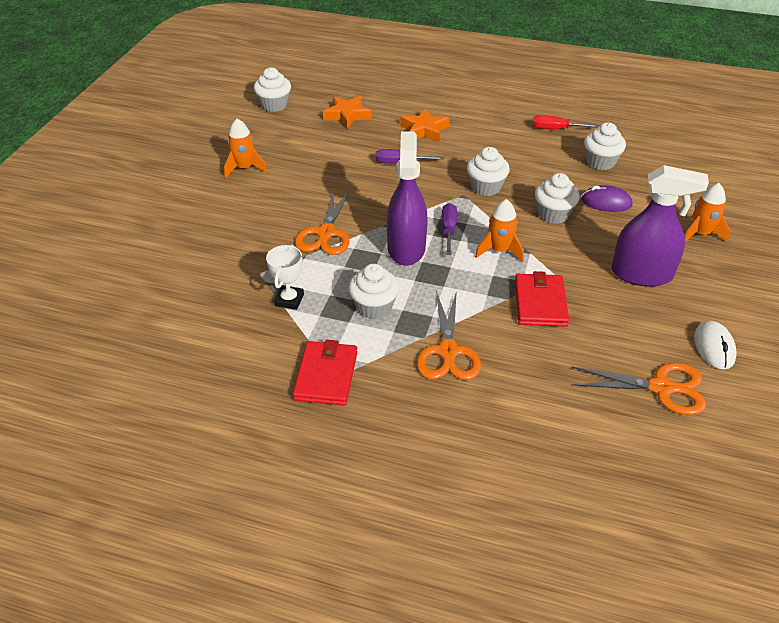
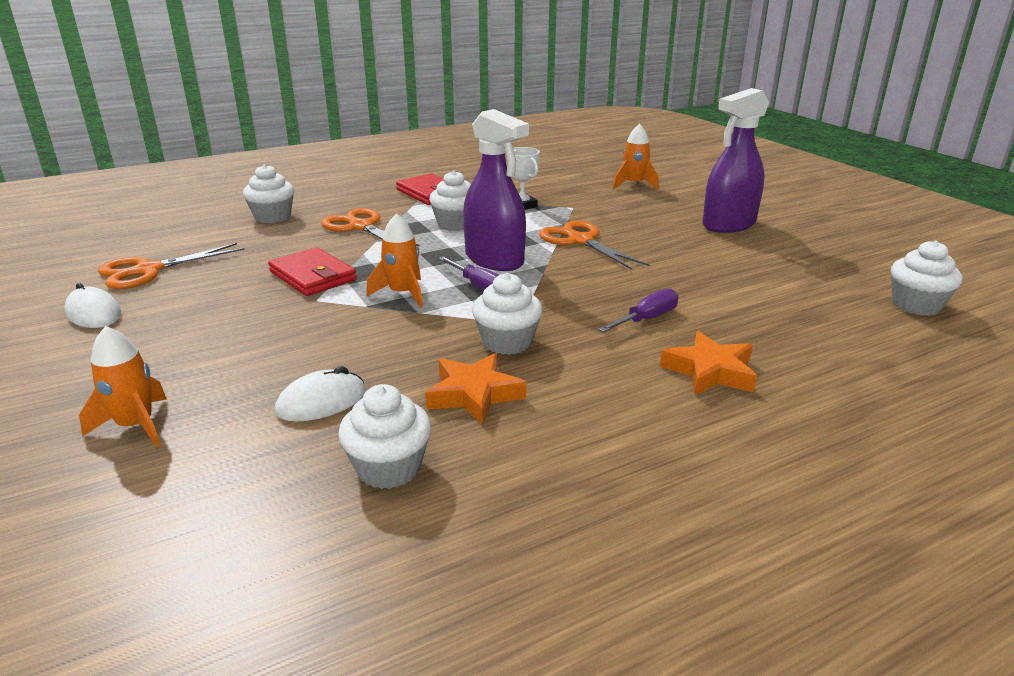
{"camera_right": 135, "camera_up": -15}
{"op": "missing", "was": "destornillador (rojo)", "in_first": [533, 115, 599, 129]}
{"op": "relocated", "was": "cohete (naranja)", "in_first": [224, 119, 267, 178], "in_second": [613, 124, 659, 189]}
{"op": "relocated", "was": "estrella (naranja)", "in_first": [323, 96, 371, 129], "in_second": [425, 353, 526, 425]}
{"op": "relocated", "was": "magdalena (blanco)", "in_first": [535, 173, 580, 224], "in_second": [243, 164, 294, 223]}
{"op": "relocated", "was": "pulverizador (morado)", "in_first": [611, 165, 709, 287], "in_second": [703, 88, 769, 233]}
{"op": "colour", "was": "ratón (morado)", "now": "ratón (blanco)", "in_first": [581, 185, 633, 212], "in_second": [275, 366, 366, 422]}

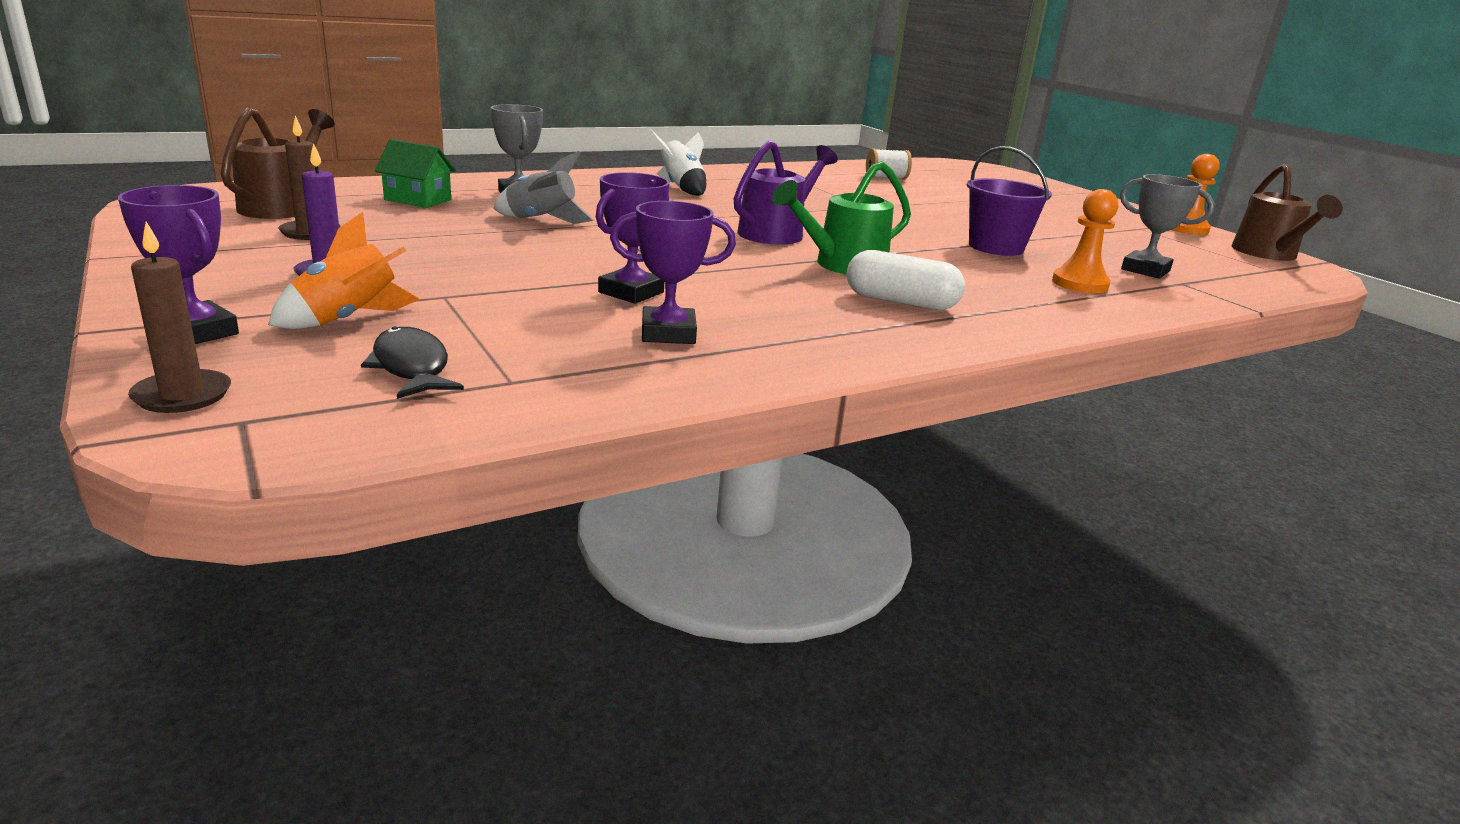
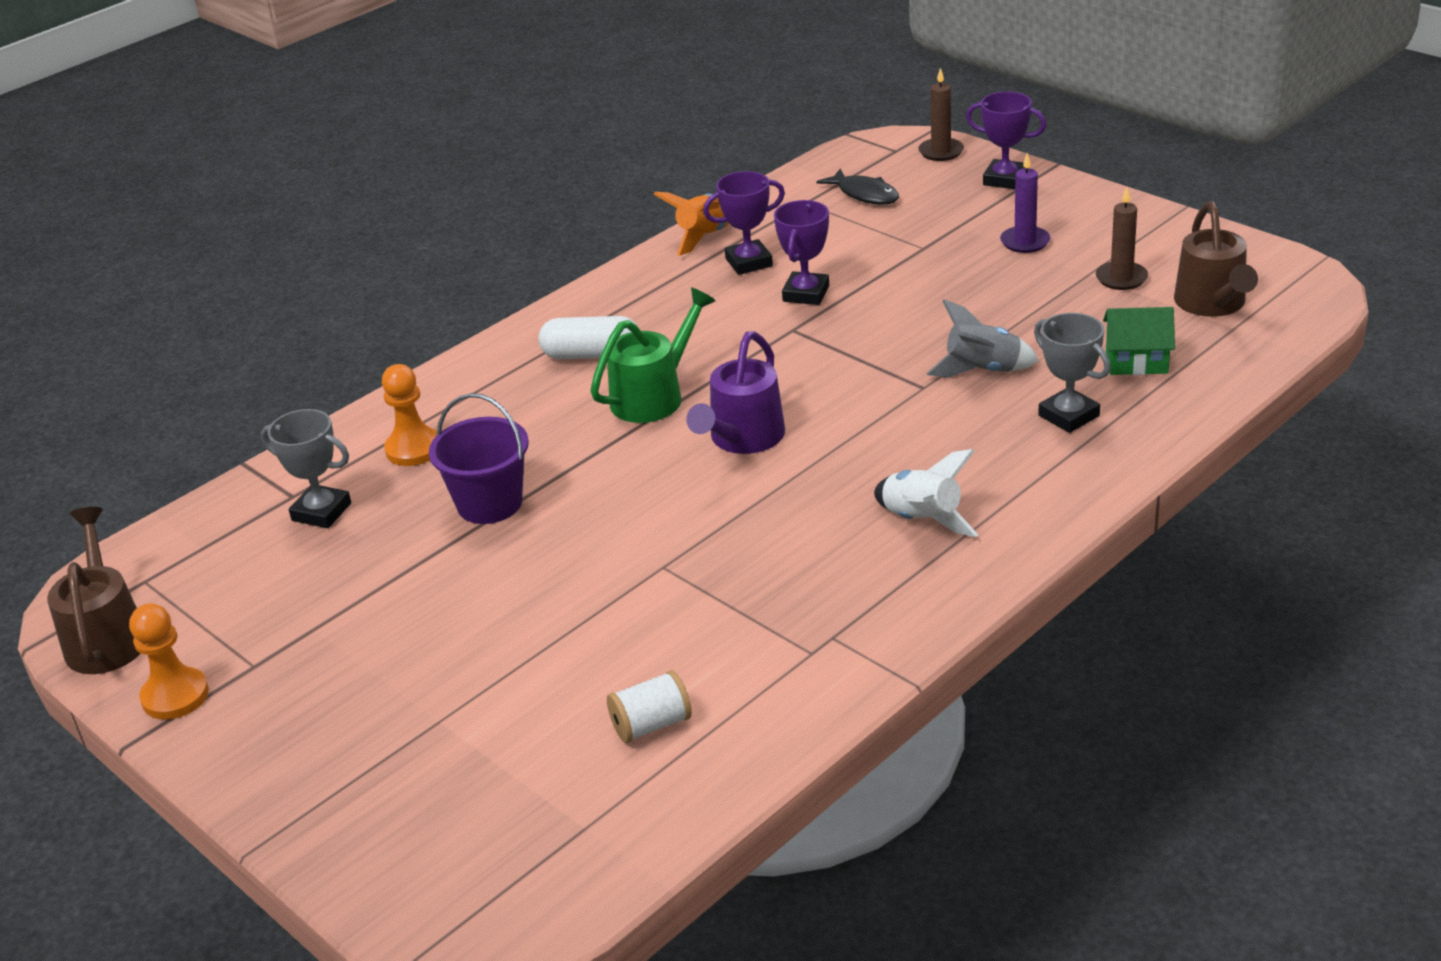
{"camera_right": 170, "camera_up": 10}
{"op": "relocated", "was": "cohete (naranja)", "in_first": [268, 212, 420, 329], "in_second": [654, 192, 729, 256]}

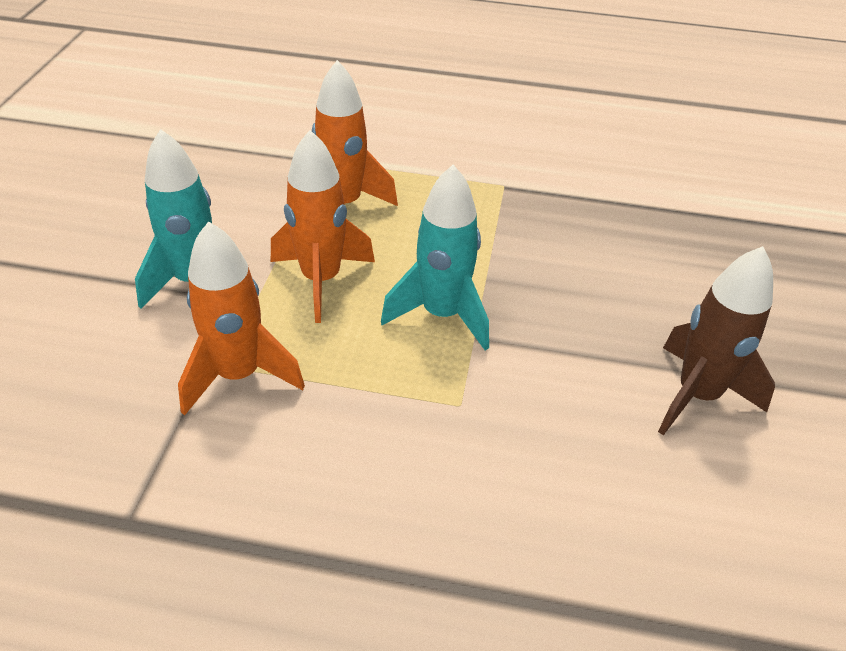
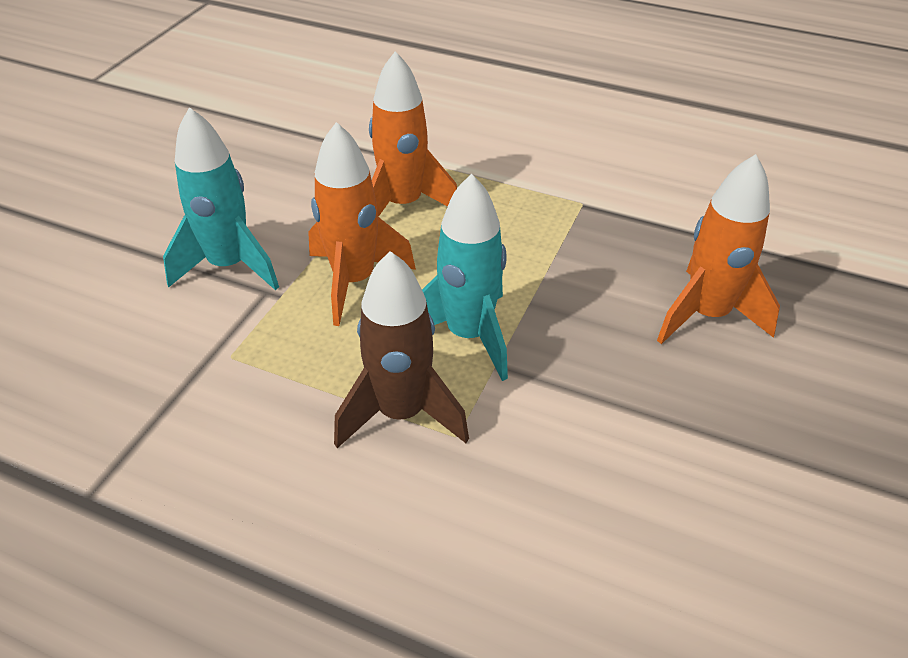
{"camera_right": 15, "camera_up": 0}
{"op": "relocated", "was": "cohete (naranja)", "in_first": [178, 221, 305, 416], "in_second": [657, 154, 780, 344]}
{"op": "relocated", "was": "cohete (marrón)", "in_first": [658, 246, 775, 435], "in_second": [334, 251, 469, 448]}

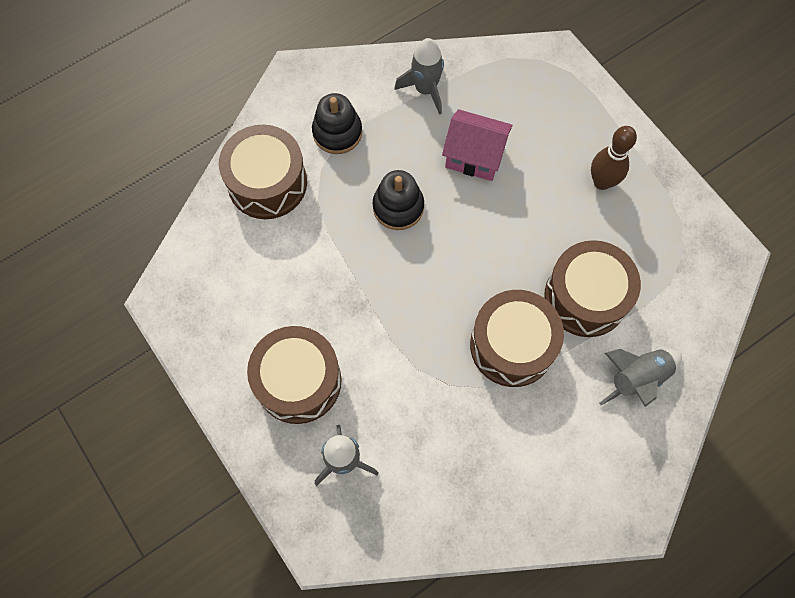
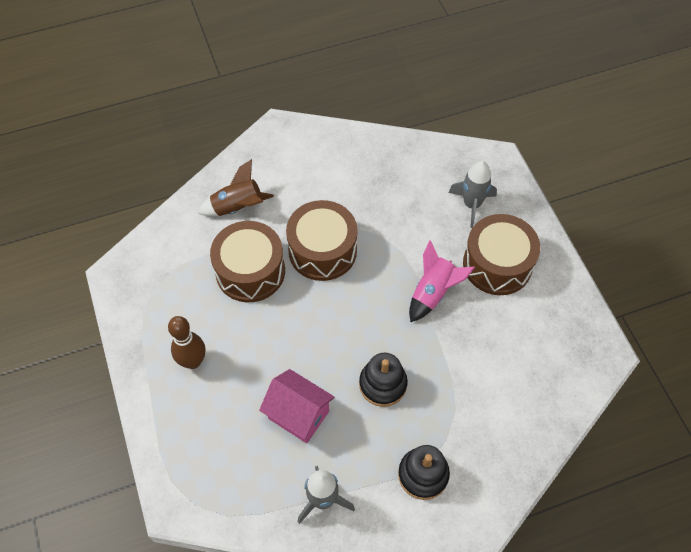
{"camera_right": -165, "camera_up": -10}
{"op": "missing", "was": "tambor (marrón)", "in_first": [219, 125, 307, 219]}
{"op": "appeared", "now": "cohete (rosa)", "in_second": [409, 240, 475, 322]}
{"op": "colour", "was": "cohete (gris)", "now": "cohete (marrón)", "in_first": [599, 349, 682, 407], "in_second": [198, 159, 274, 216]}

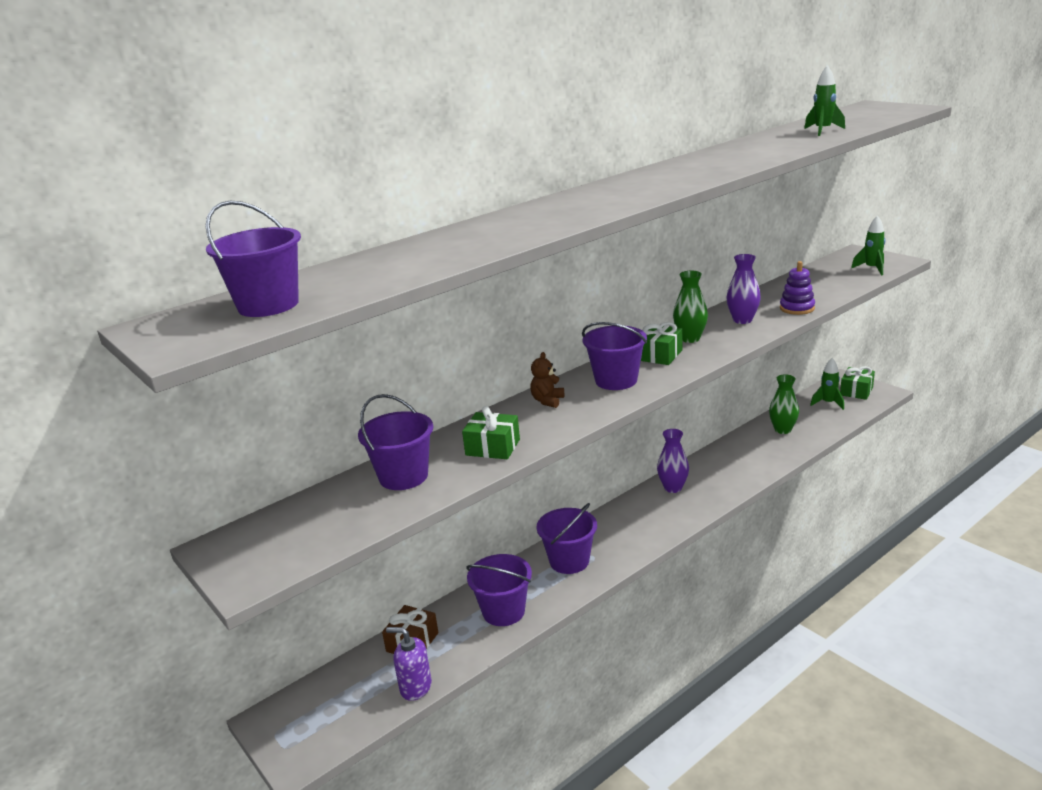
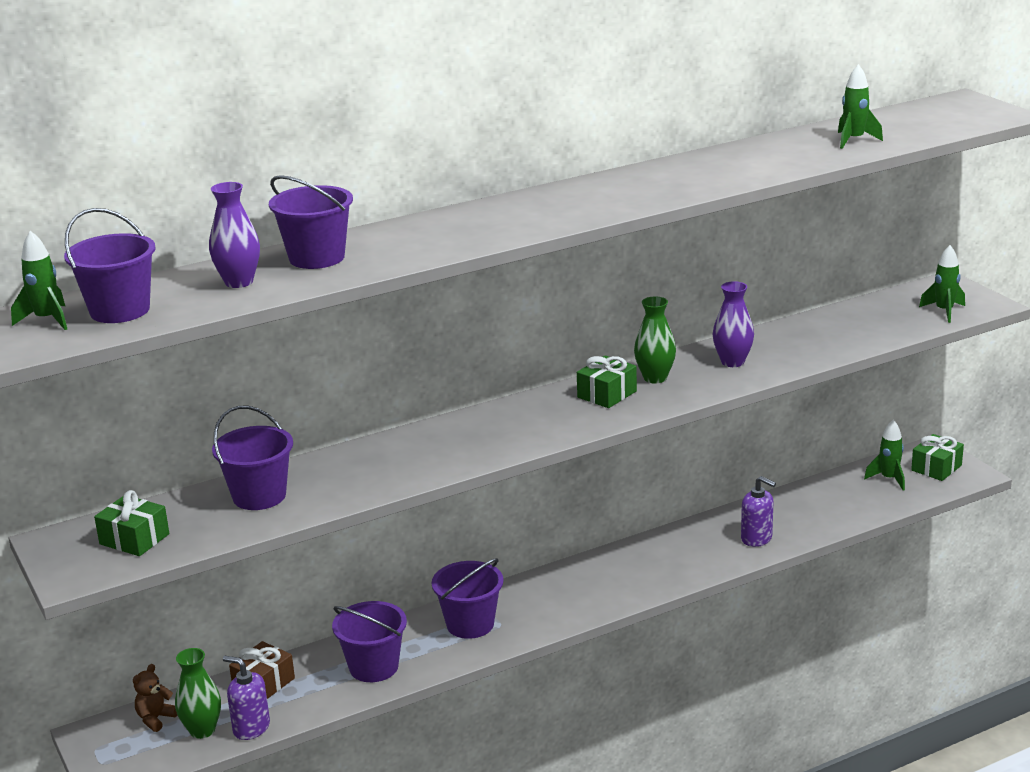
{"camera_right": 10, "camera_up": 0}
{"op": "missing", "was": "juguete apilable (morado)", "in_first": [780, 261, 815, 315]}
{"op": "appeared", "now": "cohete (verde)", "in_second": [11, 231, 67, 330]}
{"op": "appeared", "now": "dispensador de jabón (morado)", "in_second": [741, 476, 776, 547]}
{"op": "relocated", "was": "regalo (verde)", "in_first": [462, 406, 520, 459], "in_second": [94, 490, 170, 556]}
{"op": "relocated", "was": "osito (marrón)", "in_first": [530, 352, 564, 408], "in_second": [133, 664, 177, 732]}
{"op": "relocated", "was": "balde (morado)", "in_first": [582, 322, 647, 390], "in_second": [269, 175, 353, 269]}
{"op": "relocated", "was": "florero (morado)", "in_first": [657, 429, 689, 493], "in_second": [209, 182, 260, 288]}
{"op": "relocated", "was": "florero (verde)", "in_first": [769, 375, 799, 434], "in_second": [175, 648, 221, 739]}

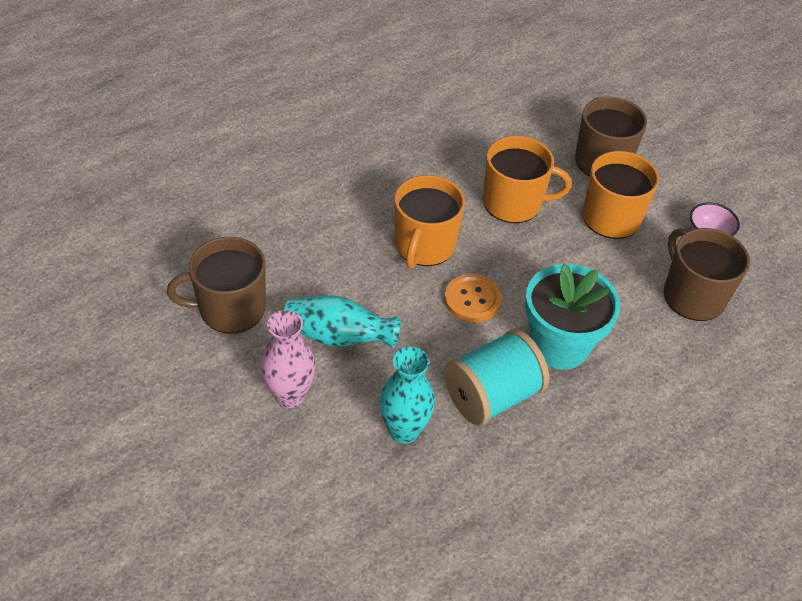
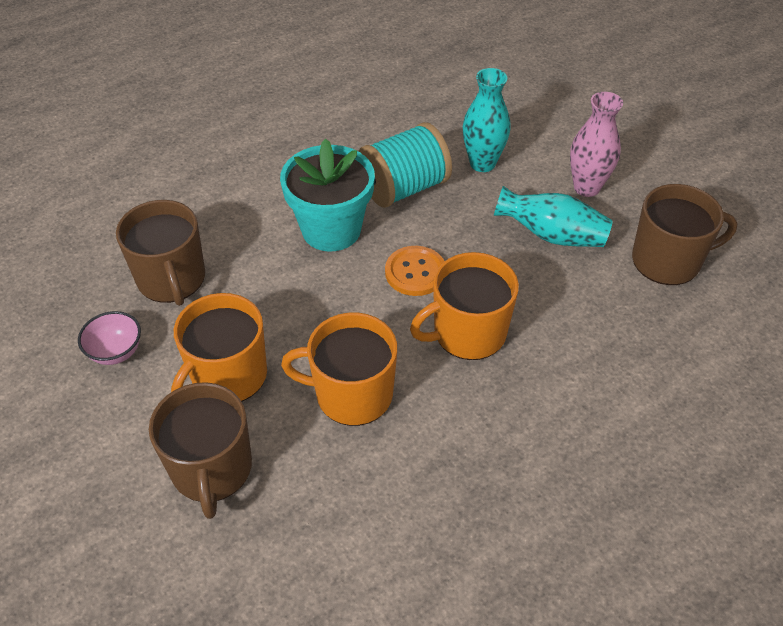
{"camera_right": -175, "camera_up": 0}
{"op": "spun", "was": "taza (naranja)", "in_first": [395, 175, 465, 268], "in_second": [410, 252, 519, 360], "clockwise": -135}

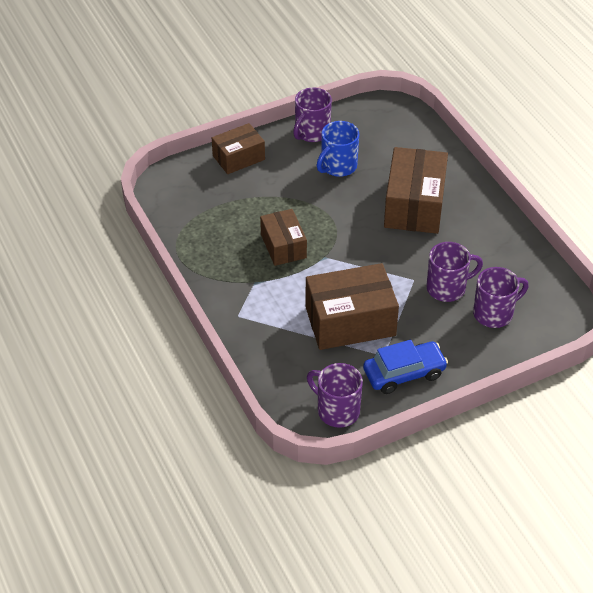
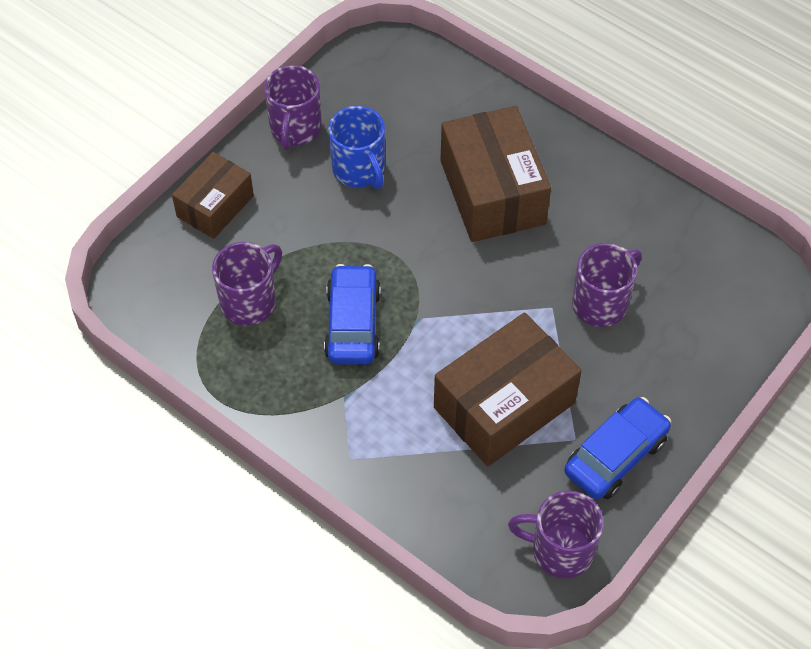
{"camera_right": -25, "camera_up": 10}
{"op": "relocated", "was": "taza (morado)", "in_first": [473, 267, 528, 328], "in_second": [212, 242, 282, 326]}
{"op": "exchanged", "was": "caja (marrón)", "now": "coche (azul)", "in_first": [260, 209, 307, 266], "in_second": [324, 264, 381, 365]}
{"op": "spun", "was": "taza (azul)", "in_first": [317, 121, 359, 177], "in_second": [328, 106, 385, 189], "clockwise": -45}

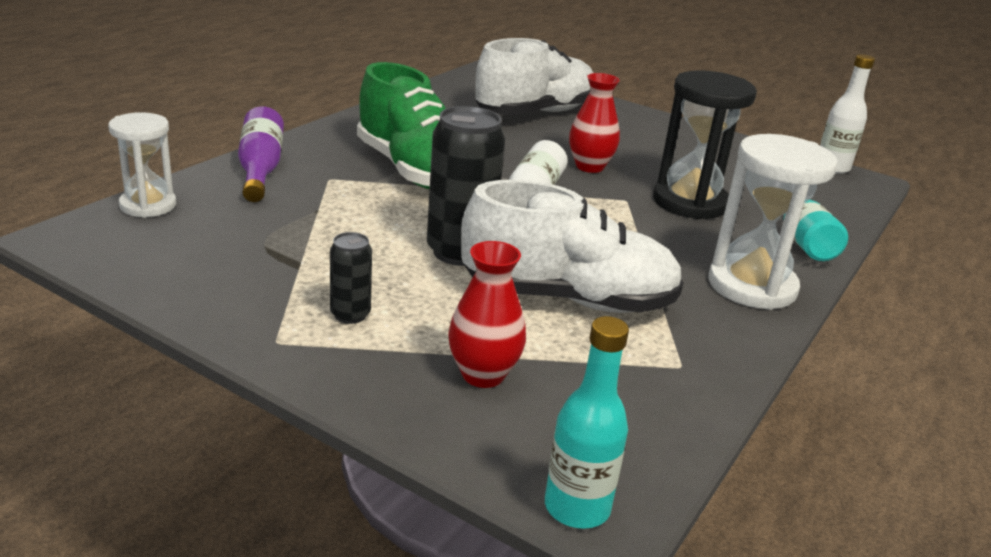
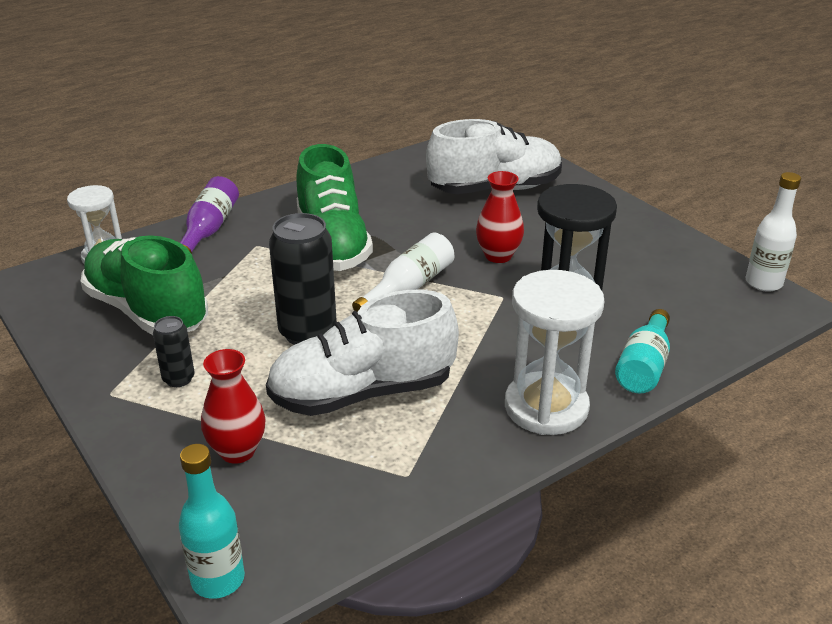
{"camera_right": 25, "camera_up": 5}
{"op": "appeared", "now": "zapato (verde)", "in_second": [81, 235, 208, 335]}
{"op": "spun", "was": "zapato (blanco)", "in_first": [461, 180, 684, 313], "in_second": [266, 290, 459, 416], "clockwise": 135}

